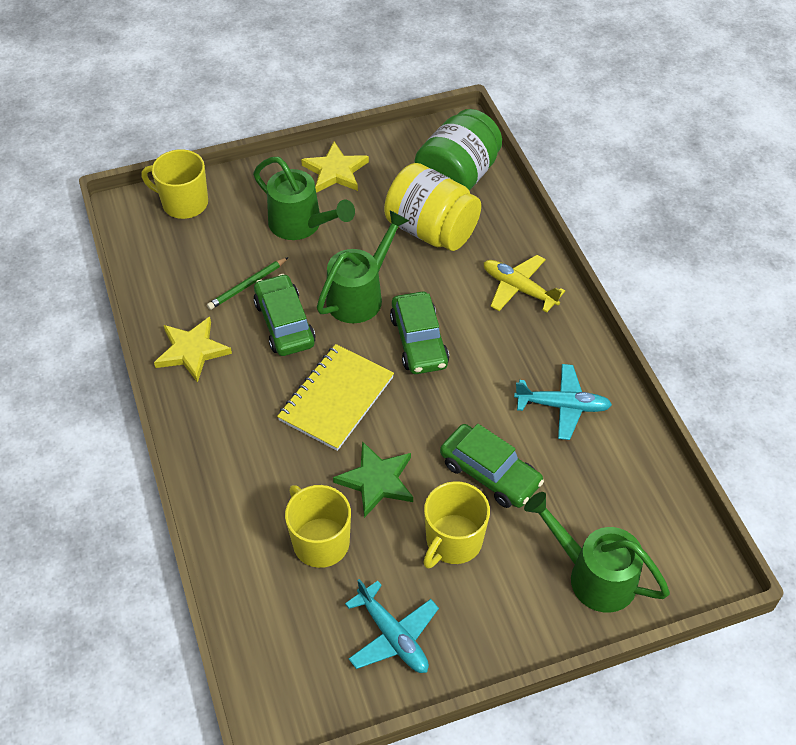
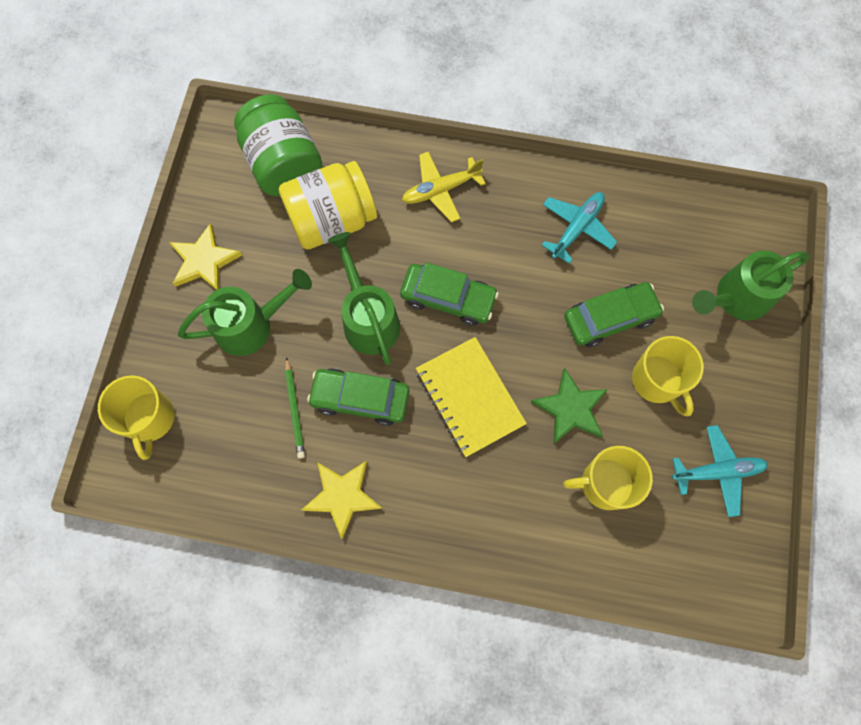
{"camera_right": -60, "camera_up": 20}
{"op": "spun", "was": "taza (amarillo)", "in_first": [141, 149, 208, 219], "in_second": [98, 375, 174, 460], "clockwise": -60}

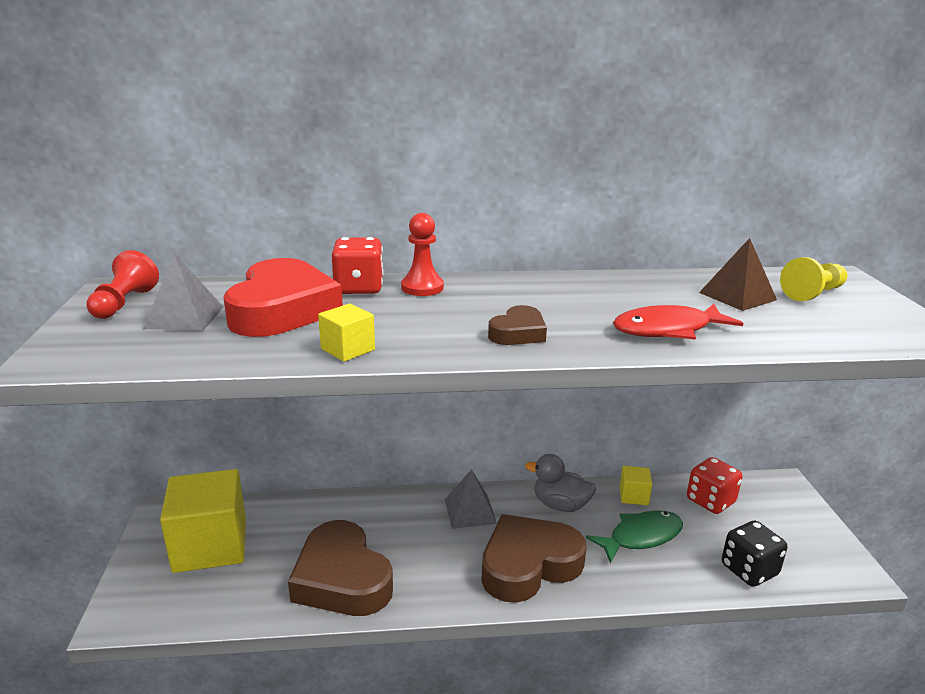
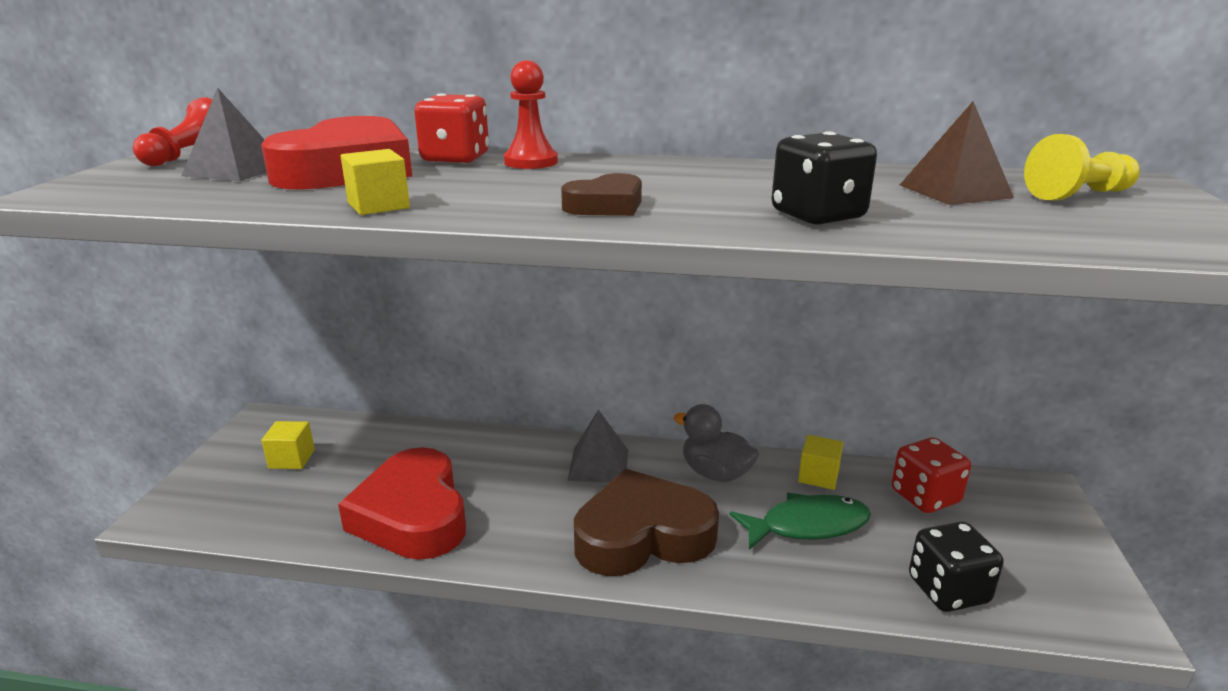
{"camera_right": 15, "camera_up": 0}
{"op": "exchanged", "was": "pez (rojo)", "now": "dado (negro)", "in_first": [613, 304, 743, 340], "in_second": [772, 131, 877, 224]}
{"op": "colour", "was": "corazón (marrón)", "now": "corazón (rojo)", "in_first": [288, 520, 393, 616], "in_second": [338, 447, 466, 560]}
{"op": "size", "was": "cubo (amarillo)", "in_first": [160, 469, 246, 573], "in_second": [261, 421, 315, 469], "ratio": 0.45}

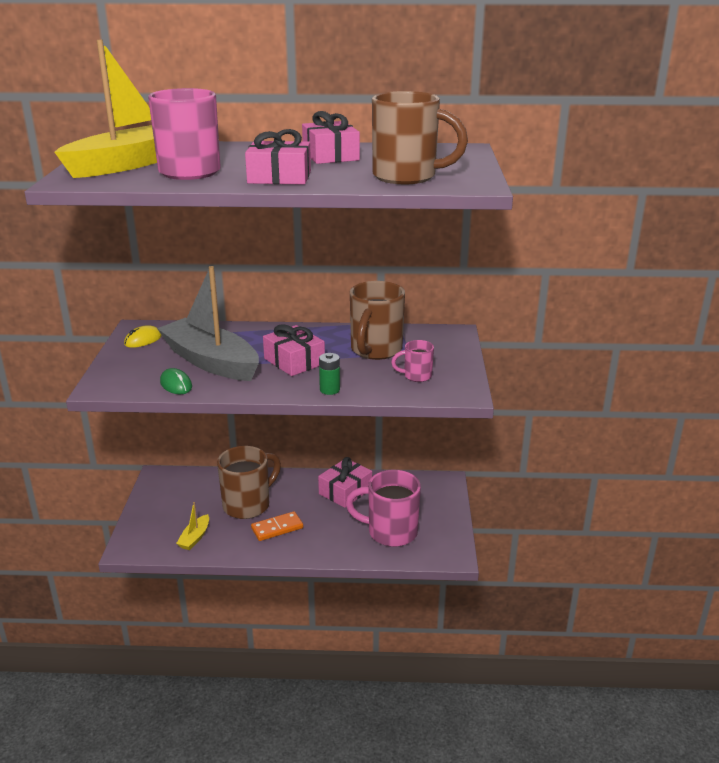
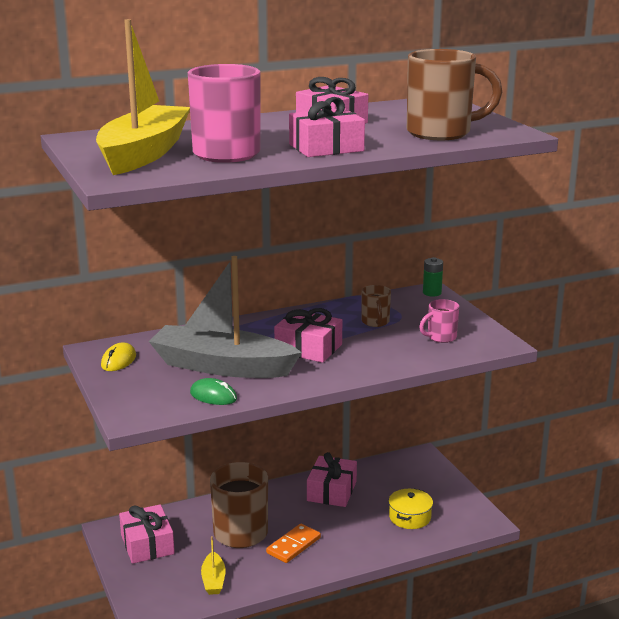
{"camera_right": -25, "camera_up": -5}
{"op": "appeared", "now": "regalo (rosa)", "in_second": [119, 504, 175, 564]}
{"op": "relocated", "was": "pila (verde)", "in_first": [319, 353, 340, 395], "in_second": [423, 257, 443, 297]}
{"op": "exchanged", "was": "taza (rosa)", "now": "olla (amarillo)", "in_first": [345, 470, 421, 547], "in_second": [389, 488, 433, 529]}
{"op": "size", "was": "taza (marrón)", "in_first": [350, 281, 405, 360], "in_second": [362, 285, 391, 327], "ratio": 0.5}

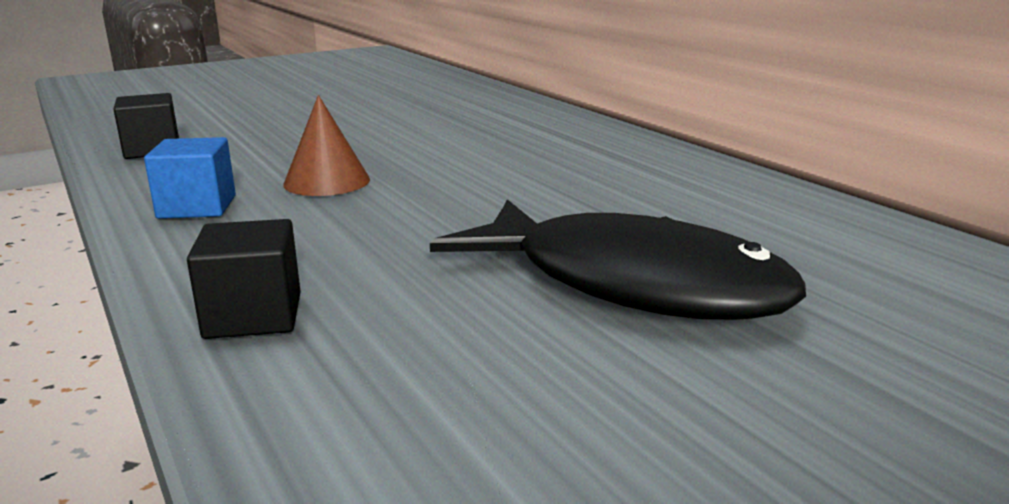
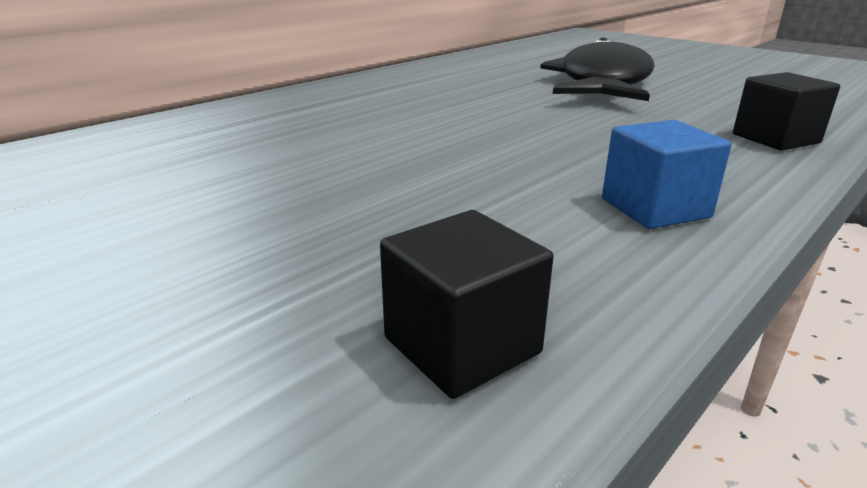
{"camera_right": -105, "camera_up": 5}
{"op": "missing", "was": "cono (marrón)", "in_first": [283, 95, 370, 196]}

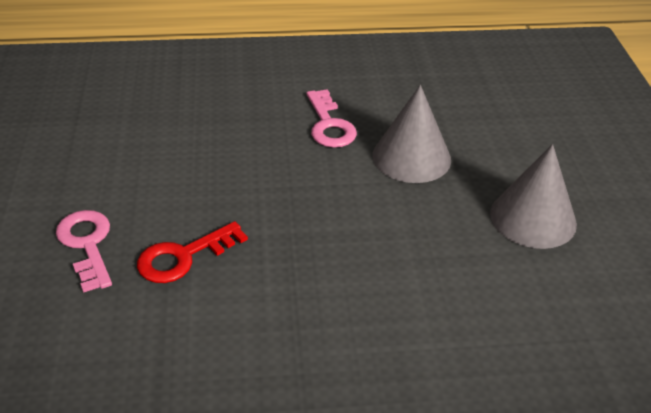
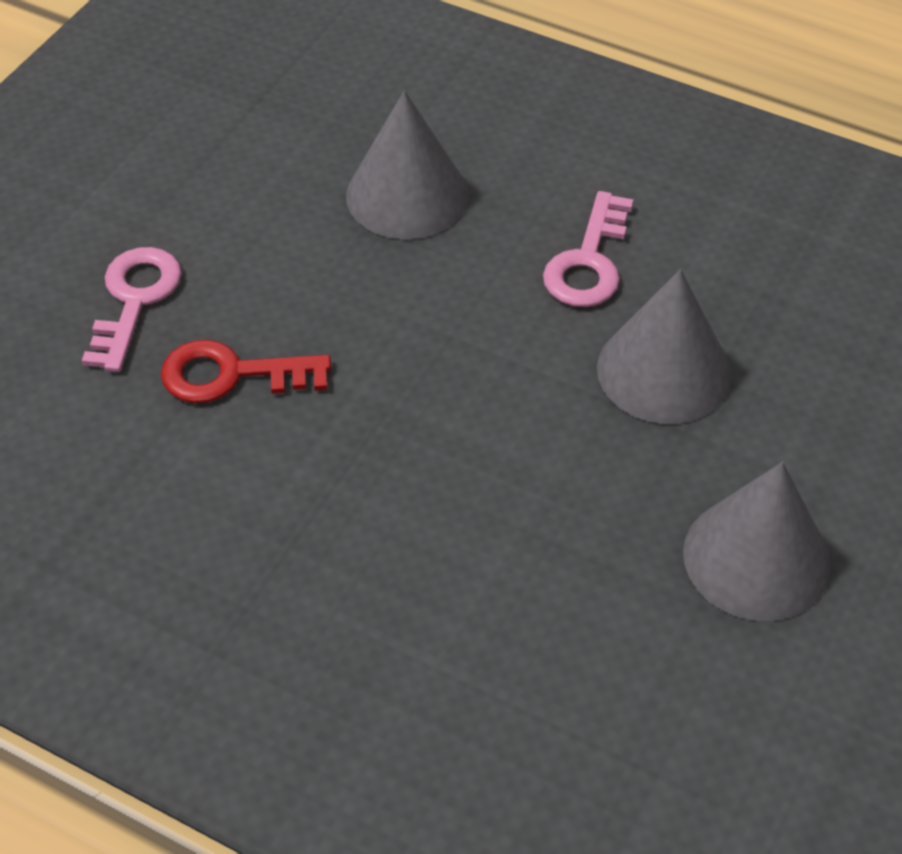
{"camera_right": 35, "camera_up": 10}
{"op": "appeared", "now": "cono (gris)", "in_second": [346, 91, 469, 239]}

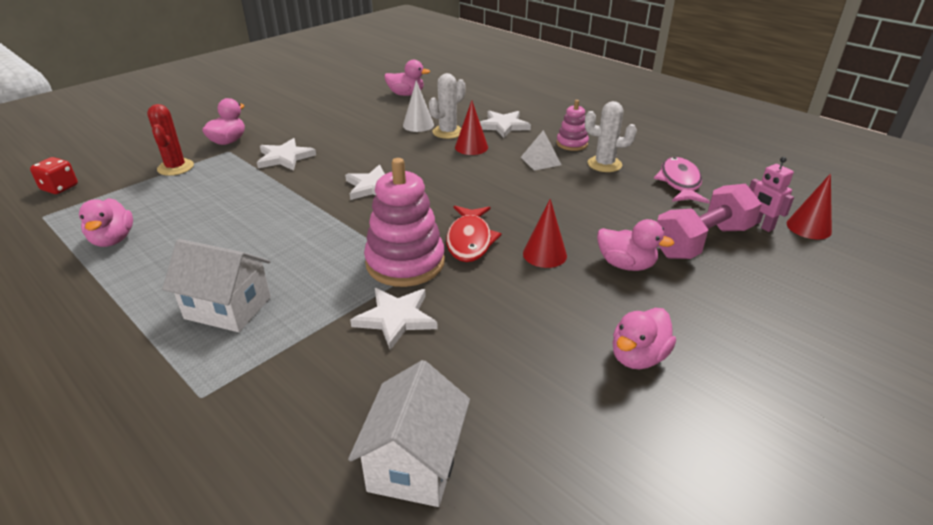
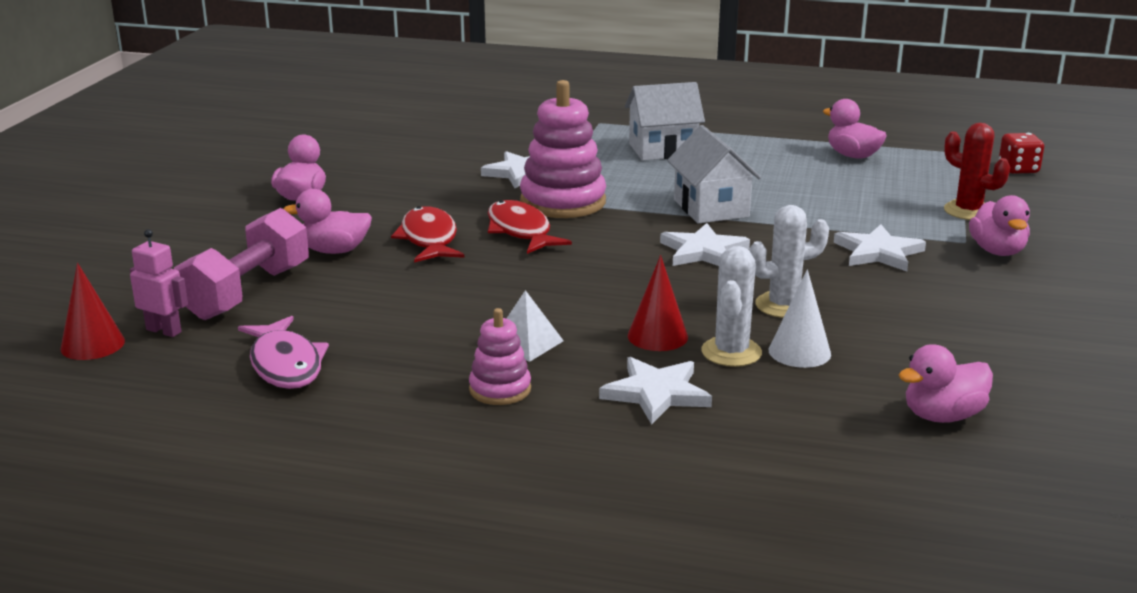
{"camera_right": 150, "camera_up": -10}
{"op": "relocated", "was": "casa (blanco)", "in_first": [348, 360, 470, 507], "in_second": [667, 125, 761, 224]}
{"op": "relocated", "was": "cactus (blanco)", "in_first": [585, 101, 637, 172], "in_second": [749, 205, 829, 318]}
{"op": "exchanged", "was": "cono (rojo)", "now": "pez (rojo)", "in_first": [523, 199, 567, 268], "in_second": [391, 206, 464, 263]}

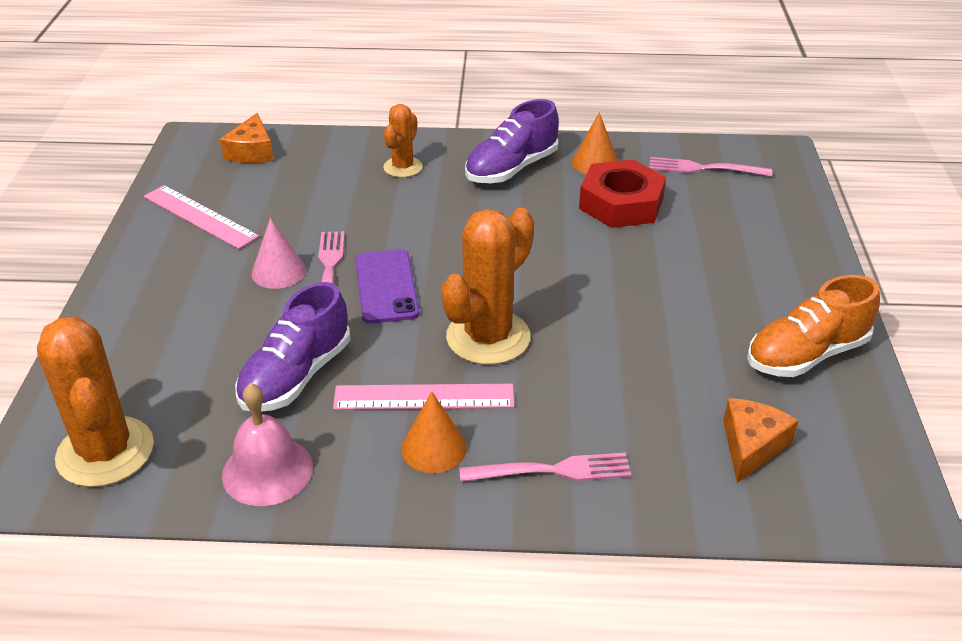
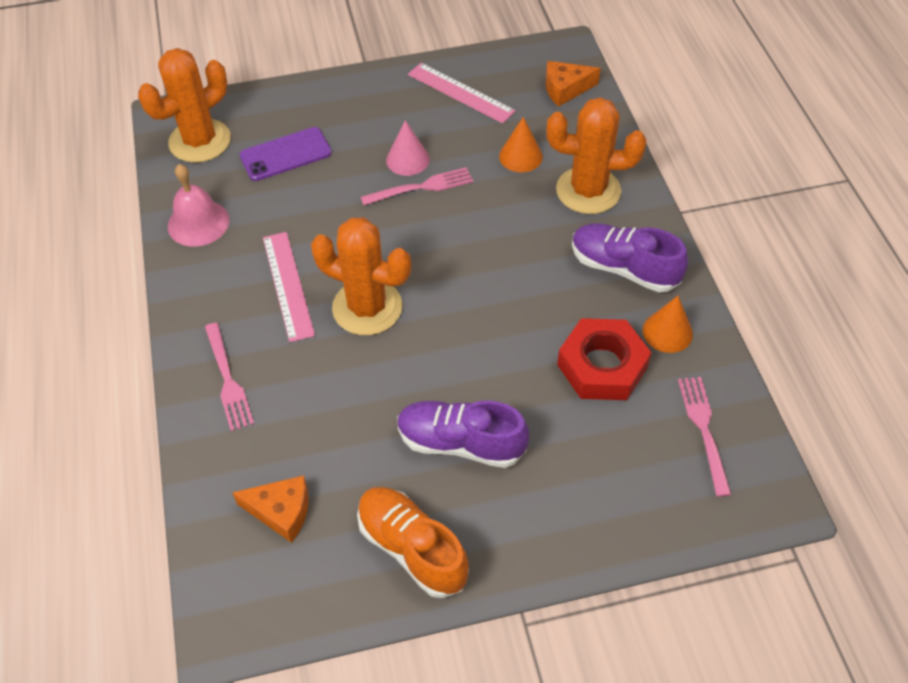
{"camera_right": 75, "camera_up": 15}
{"op": "relocated", "was": "zapato (morado)", "in_first": [235, 282, 350, 412], "in_second": [397, 400, 529, 468]}
{"op": "relocated", "was": "móvil (morado)", "in_first": [355, 249, 419, 324], "in_second": [239, 127, 332, 181]}
{"op": "relocated", "was": "cono (naranja)", "in_first": [401, 391, 467, 473], "in_second": [499, 117, 543, 172]}
{"op": "spun", "was": "regla (rosa)", "in_first": [144, 185, 260, 249], "in_second": [408, 63, 516, 124], "clockwise": -75}
{"op": "size", "was": "cactus (naranja)", "in_first": [383, 104, 423, 178], "in_second": [546, 97, 646, 214], "ratio": 1.74}

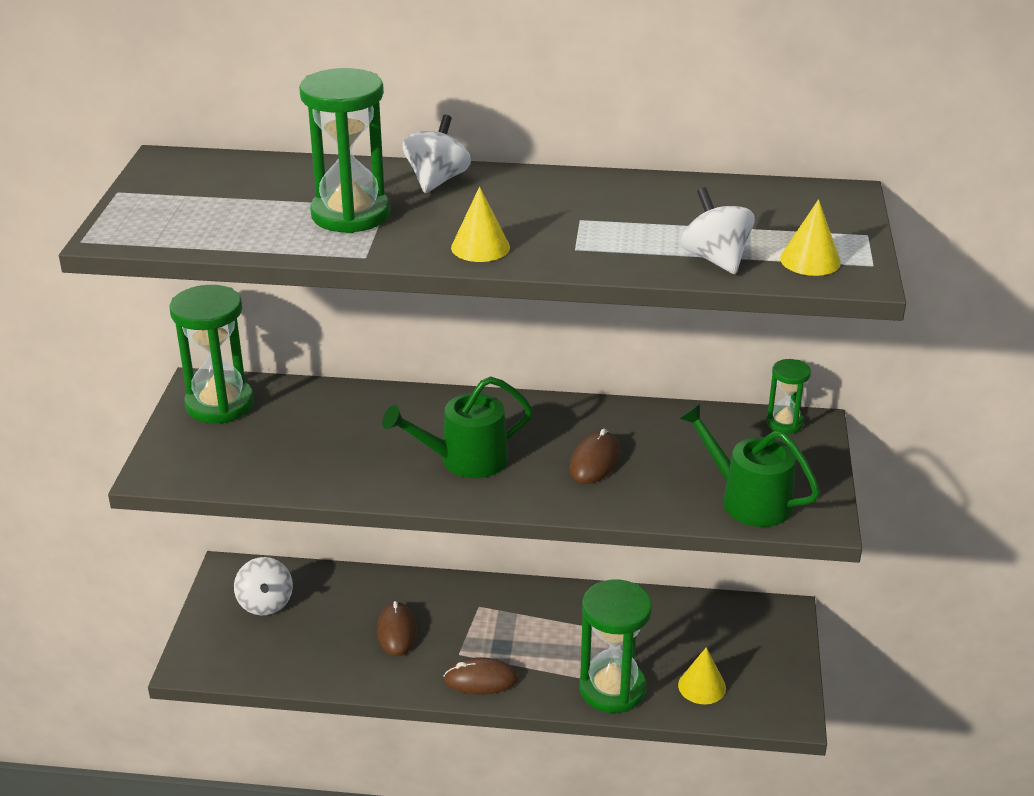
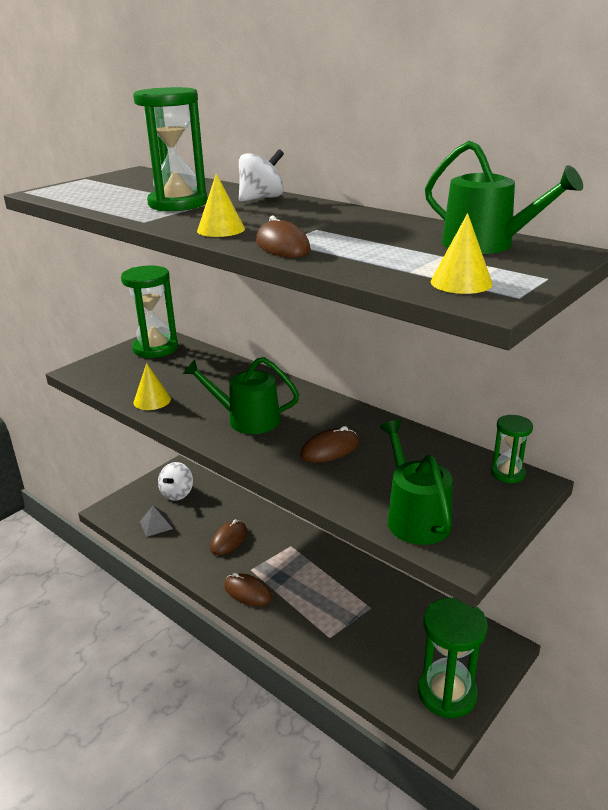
{"camera_right": 35, "camera_up": -5}
{"op": "missing", "was": "peonza (blanco)", "in_first": [681, 187, 755, 274]}
{"op": "appeared", "now": "pirámide (gris)", "in_second": [140, 506, 173, 537]}
{"op": "appeared", "now": "ratón (marrón)", "in_second": [256, 216, 311, 258]}
{"op": "appeared", "now": "regadera (verde)", "in_second": [425, 141, 583, 254]}
{"op": "relocated", "was": "reloj de arena (verde)", "in_first": [579, 579, 652, 713], "in_second": [418, 598, 488, 718]}
{"op": "relocated", "was": "cono (amarillo)", "in_first": [678, 647, 726, 704], "in_second": [134, 363, 171, 410]}

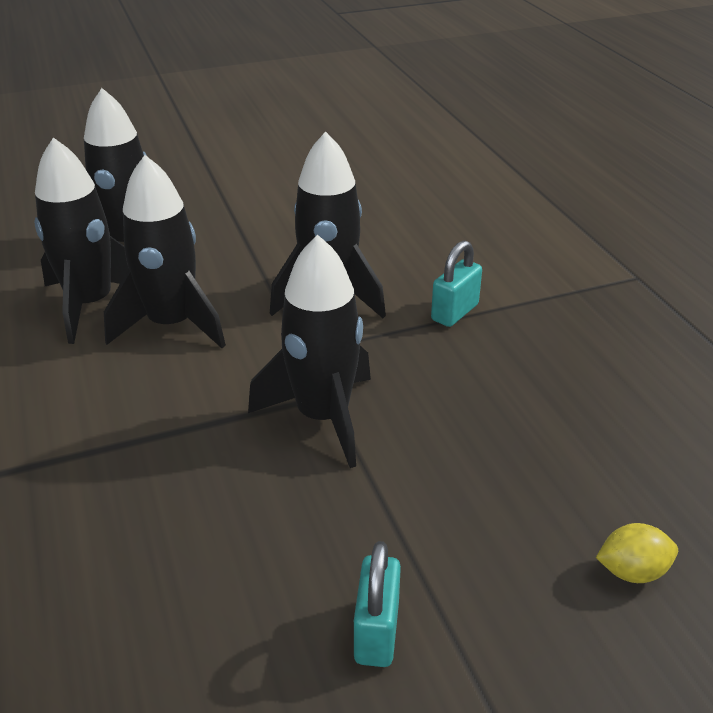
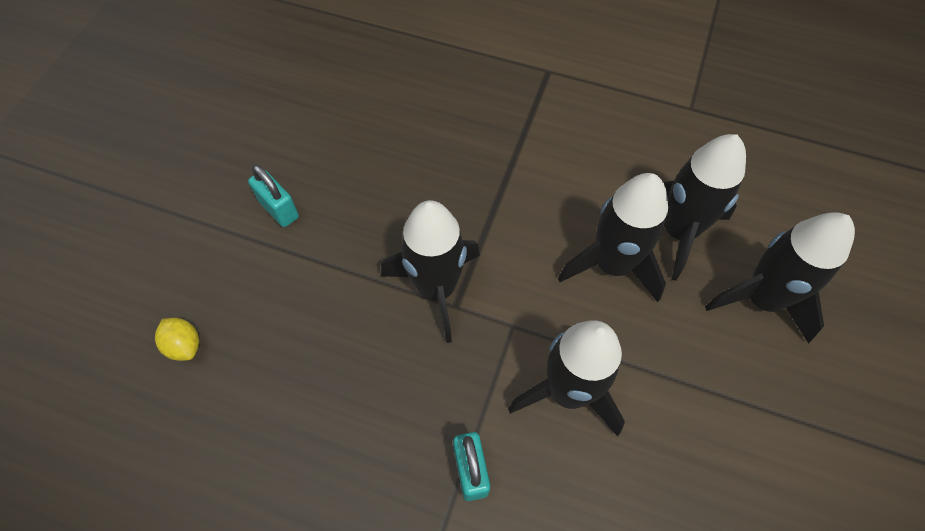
{"camera_right": 130, "camera_up": 25}
{"op": "spun", "was": "limón (amarillo)", "in_first": [596, 523, 678, 583], "in_second": [155, 318, 199, 361], "clockwise": -75}

